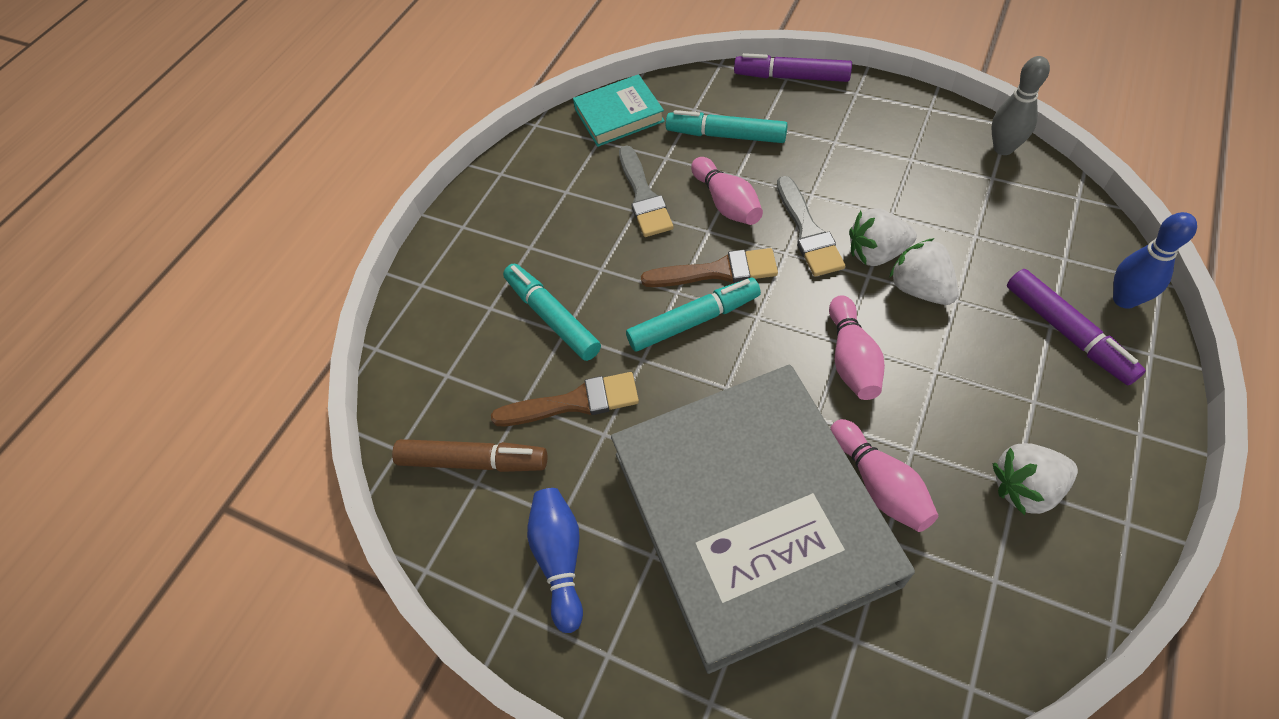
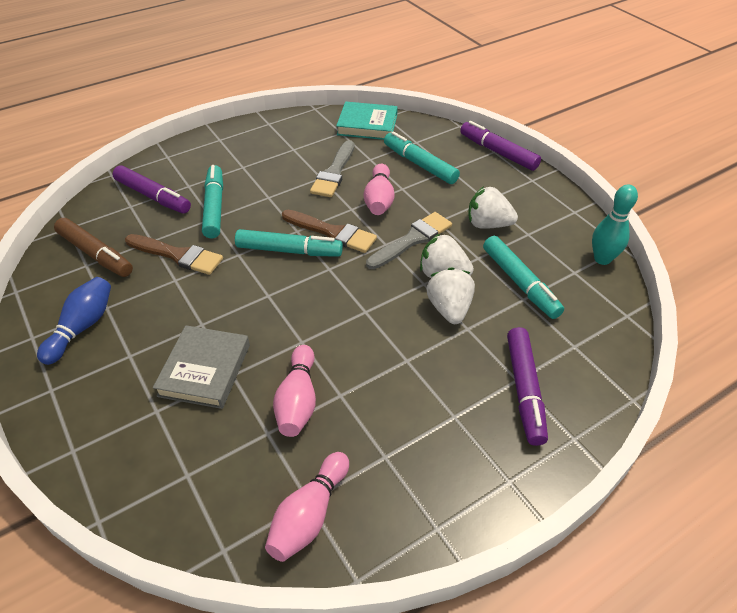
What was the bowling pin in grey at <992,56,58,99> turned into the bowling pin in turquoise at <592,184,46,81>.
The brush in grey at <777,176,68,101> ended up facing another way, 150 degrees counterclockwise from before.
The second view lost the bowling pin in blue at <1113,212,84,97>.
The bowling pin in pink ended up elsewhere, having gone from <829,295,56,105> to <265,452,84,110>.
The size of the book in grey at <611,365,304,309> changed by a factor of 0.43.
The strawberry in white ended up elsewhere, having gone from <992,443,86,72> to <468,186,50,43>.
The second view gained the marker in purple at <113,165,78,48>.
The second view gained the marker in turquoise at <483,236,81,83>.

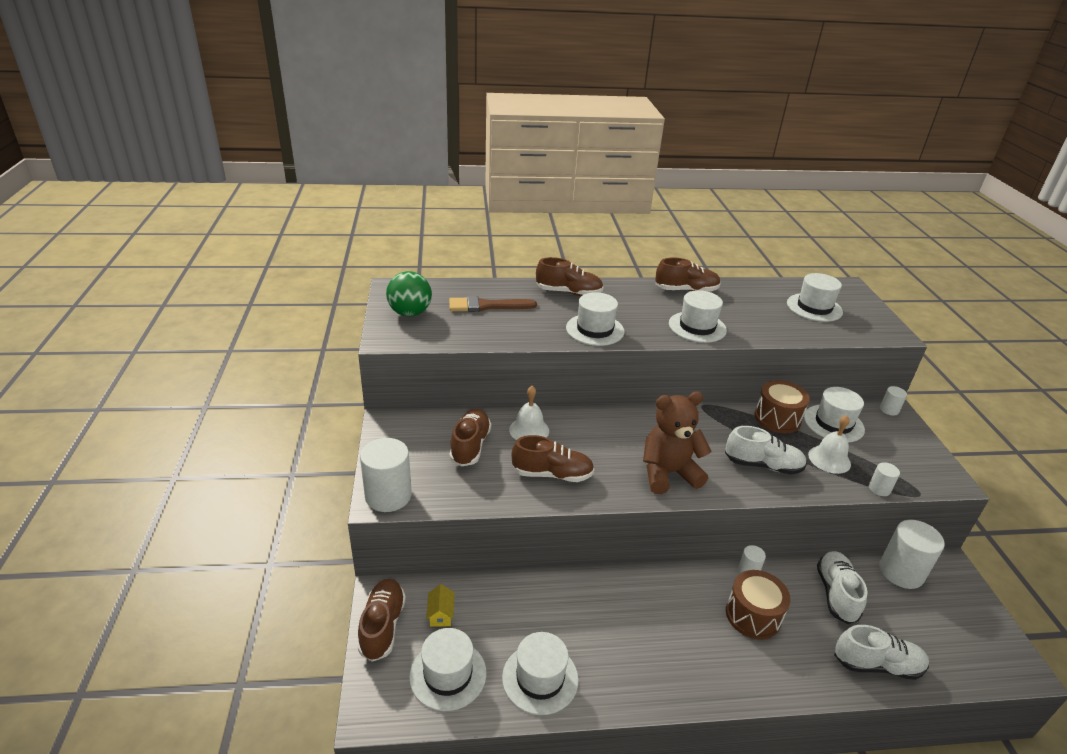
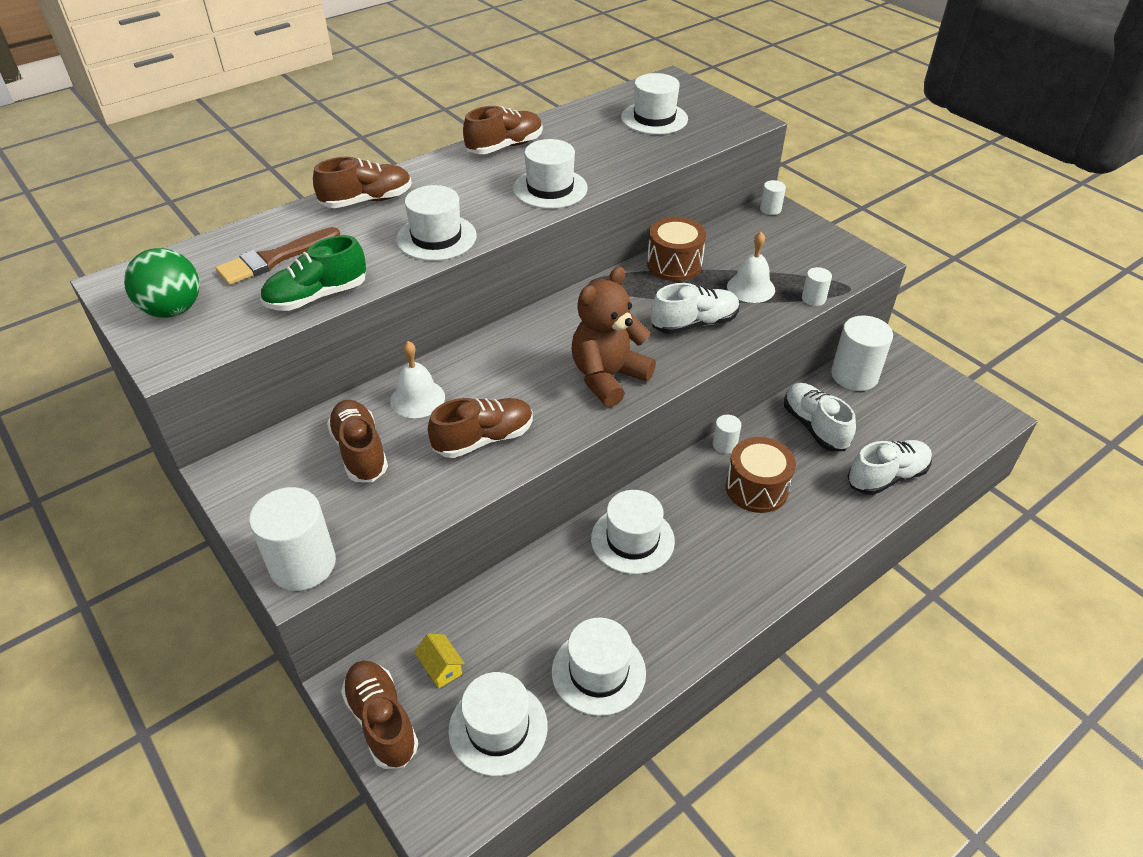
The hat in white ended up elsewhere, having gone from <804,387,61,56> to <591,490,84,84>.
The second view gained the shoe in green at <260,235,106,76>.

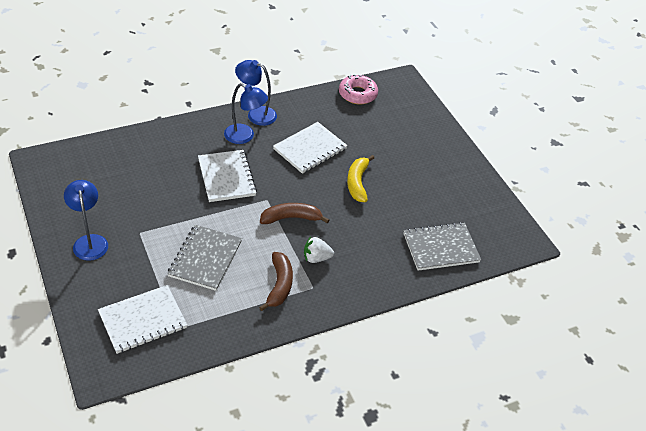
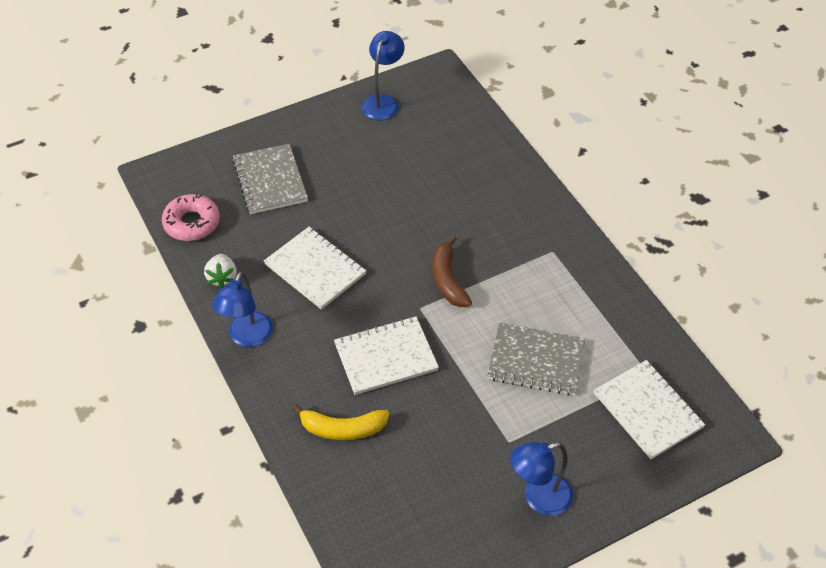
The lamp in blue ended up elsewhere, having gone from <224,83,44,61> to <362,31,43,89>.
The banana in yellow ended up elsewhere, having gone from <347,155,27,47> to <292,404,97,36>.
The notebook in grey ended up elsewhere, having gone from <403,222,78,49> to <232,144,76,70>.
The strawberry in white ended up elsewhere, having gone from <304,237,30,26> to <204,254,33,34>.
The second view lost the banana in brown at <259,252,34,59>.

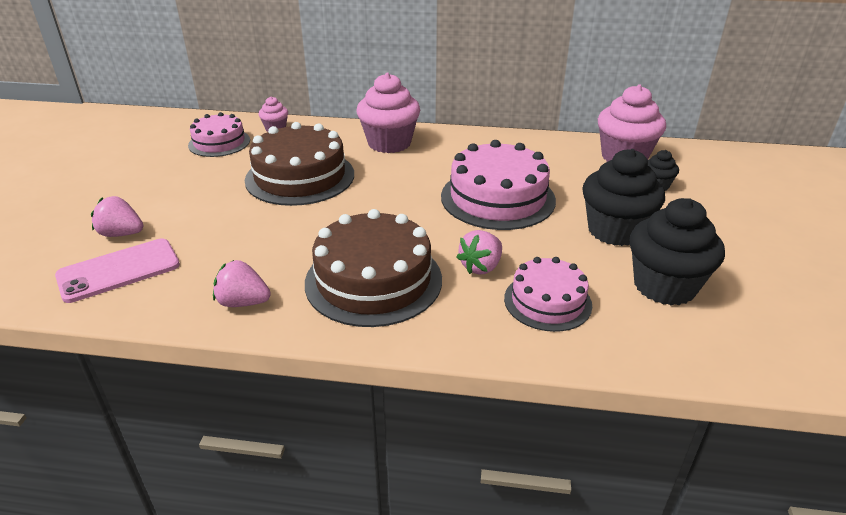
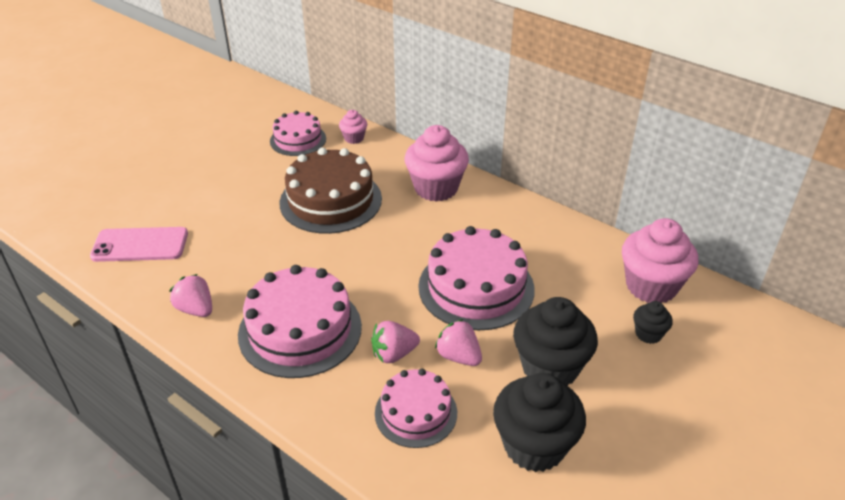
The strawberry in pink ended up elsewhere, having gone from <91,196,52,41> to <435,319,47,47>.
What was the cake in brown at <305,209,137,118> turned into the cake in pink at <238,265,124,113>.

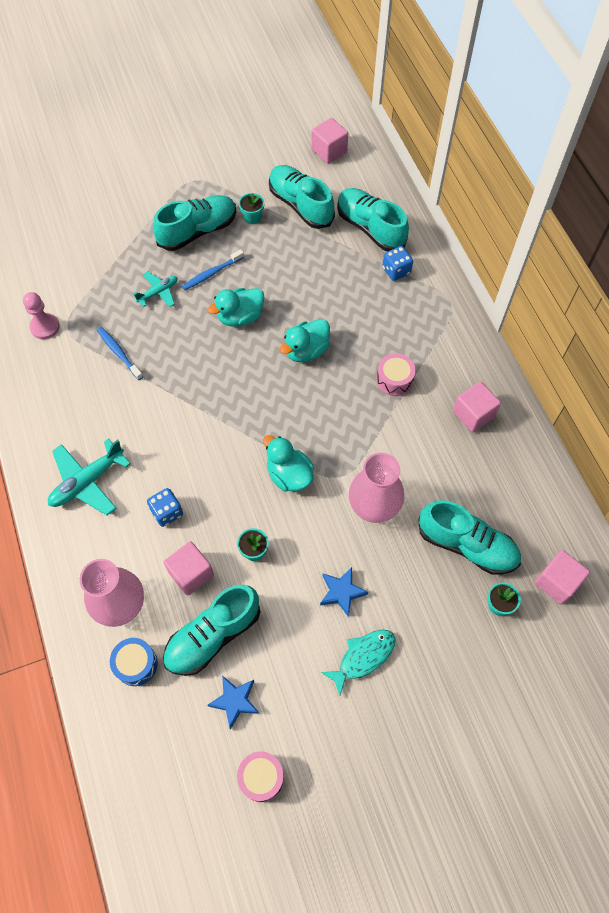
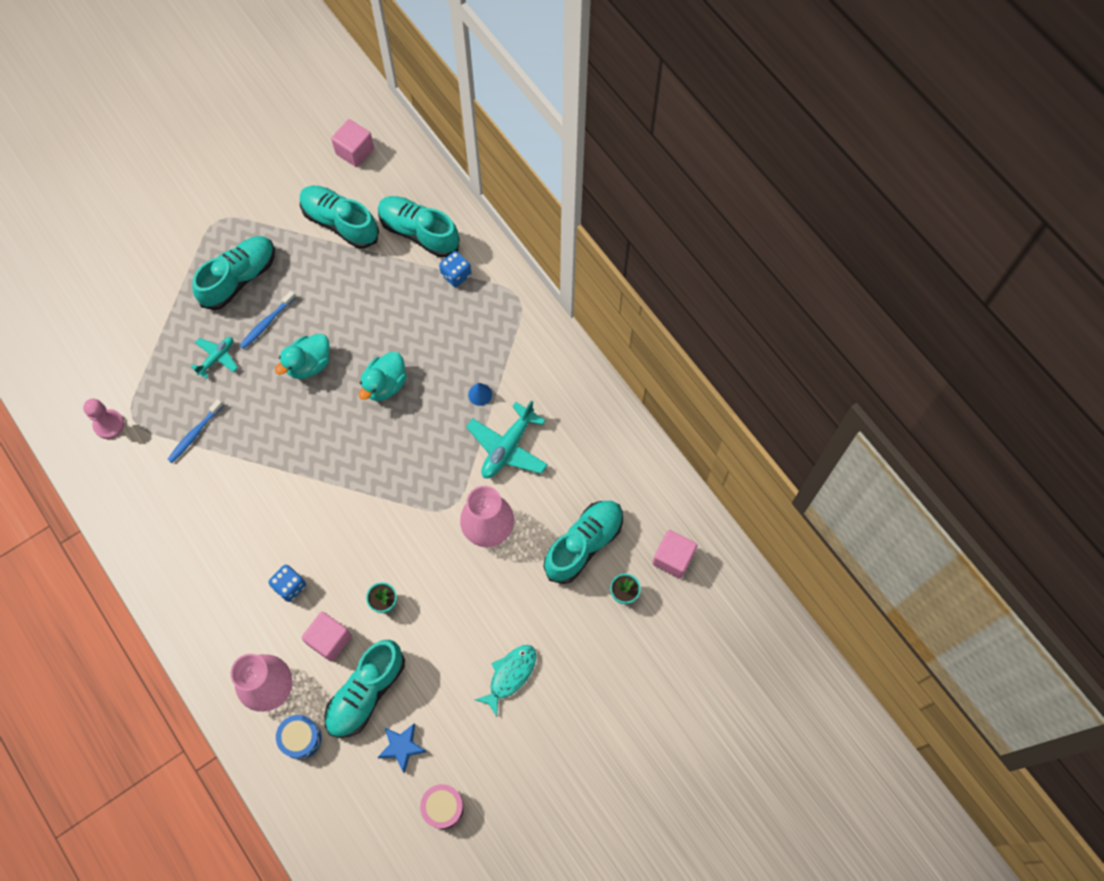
The second view lost the flower pot in turquoise at <239,193,25,31>.
The toothbrush in blue at <97,327,46,53> ended up facing another way, 90 degrees counterclockwise from before.
Where the drum in pink stood at <376,353,40,43>, the cone in blue came to stand at <468,383,24,23>.
The second view lost the cube in pink at <453,382,48,50>.
The second view lost the duck in turquoise at <263,435,51,56>.
The plane in turquoise ended up elsewhere, having gone from <48,439,83,76> to <466,400,82,78>.
The shoe in turquoise at <418,500,103,75> ended up facing another way, 60 degrees counterclockwise from before.
The second view lost the star in blue at <320,567,48,50>.

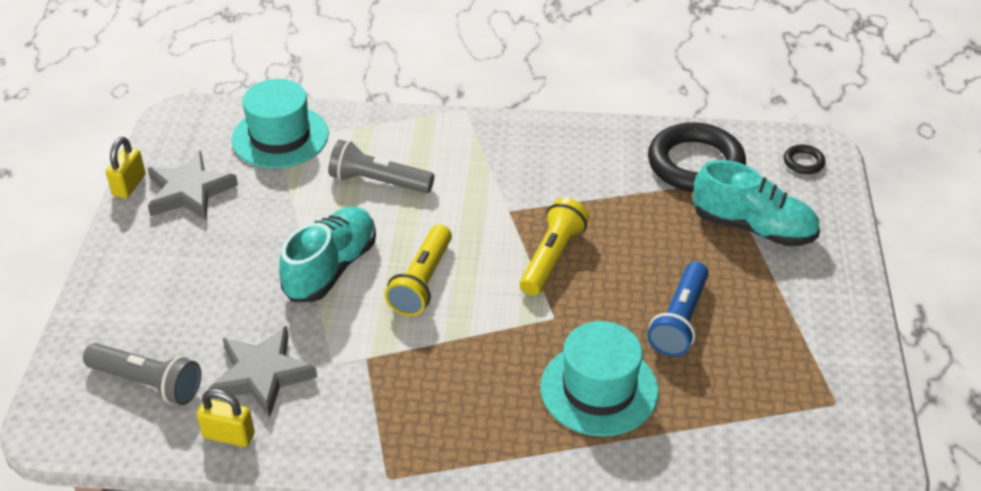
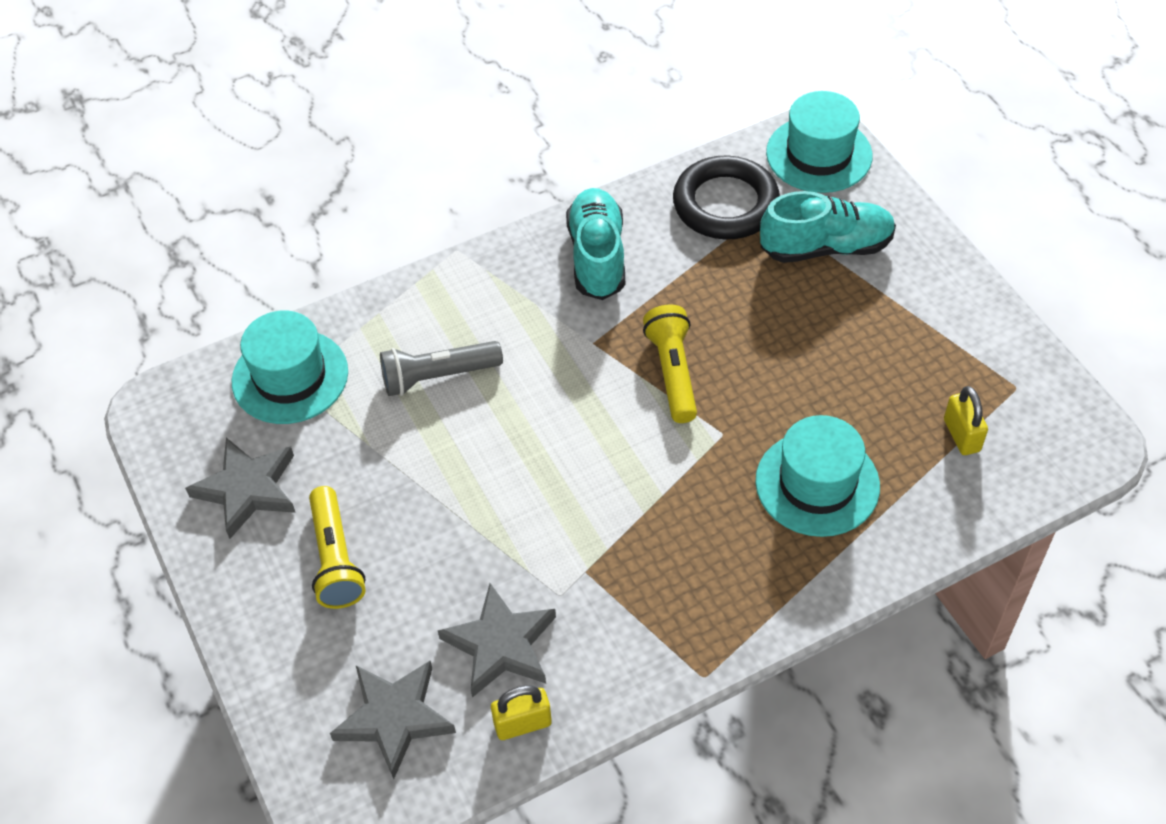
The padlock in yellow ended up elsewhere, having gone from <106,137,40,61> to <944,386,44,69>.
Where the ring in black stood at <784,145,41,29>, the hat in turquoise came to stand at <766,91,107,102>.
The shoe in turquoise ended up elsewhere, having gone from <279,207,97,95> to <566,188,59,112>.
The flashlight in yellow ended up elsewhere, having gone from <385,225,67,91> to <309,486,56,123>.
The second view lost the flashlight in blue at <647,262,62,95>.
Where the flashlight in grey stood at <83,343,118,62>, the star in grey came to stand at <330,661,126,118>.

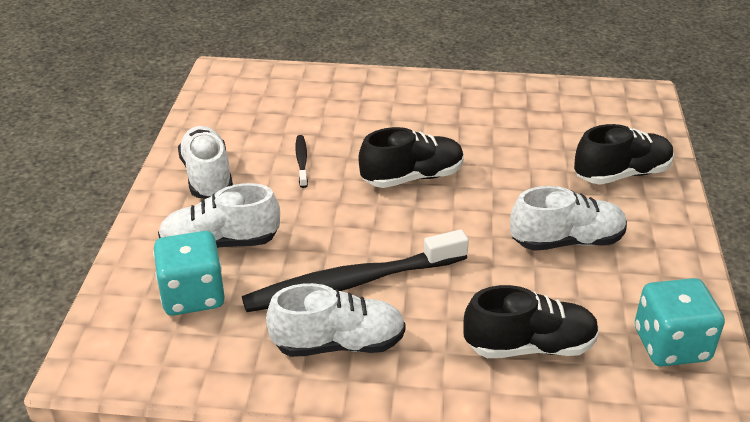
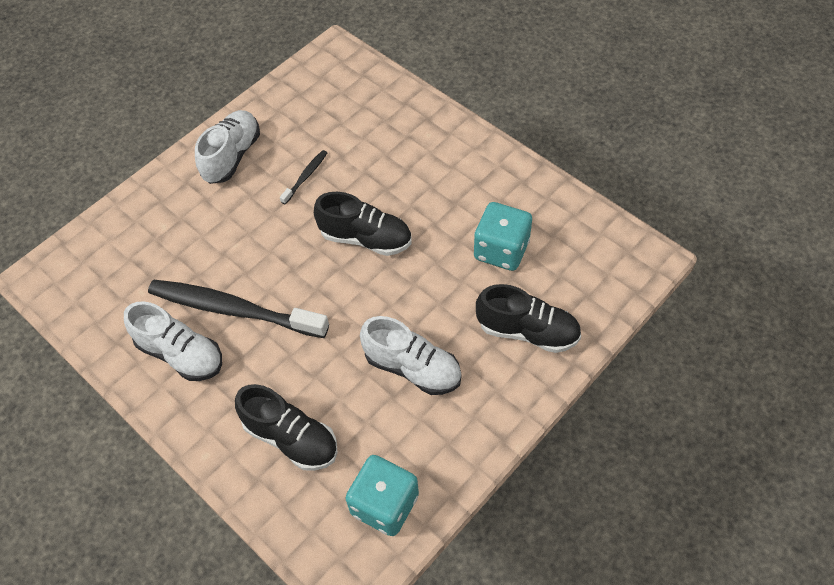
The second view lost the shoe in white at <158,183,122,65>.
The dice in turquoise ended up elsewhere, having gone from <153,231,72,85> to <474,202,58,69>.

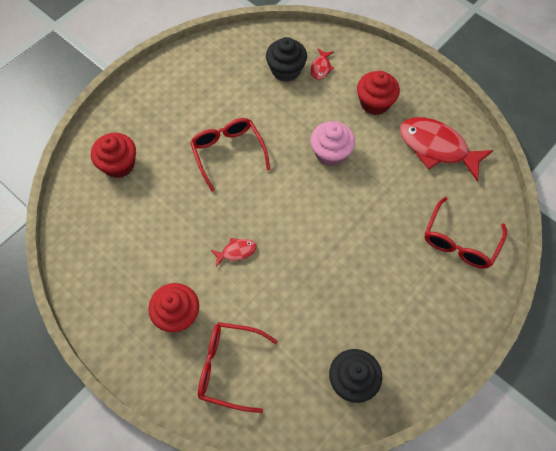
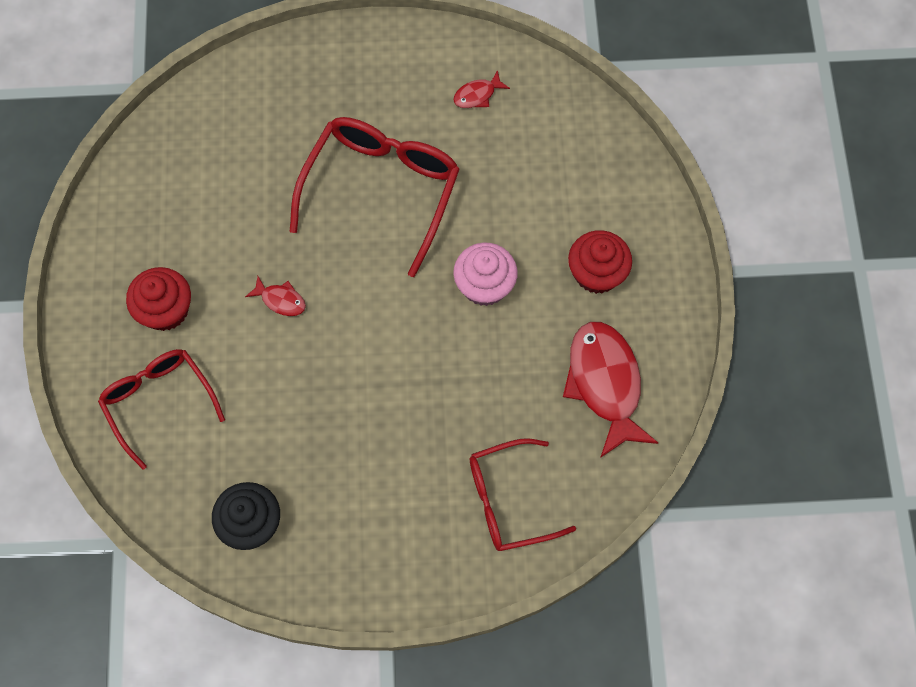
The second view lost the cupcake in black at <266,37,41,45>.
The fish in red ended up elsewhere, having gone from <311,49,23,31> to <453,70,57,38>.
The size of the glasses in red at <190,118,80,74> changed by a factor of 1.52.
The second view lost the cupcake in red at <91,133,45,45>.

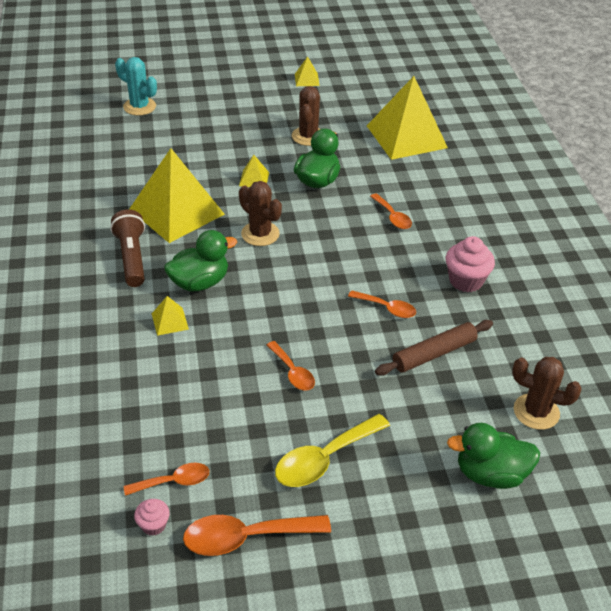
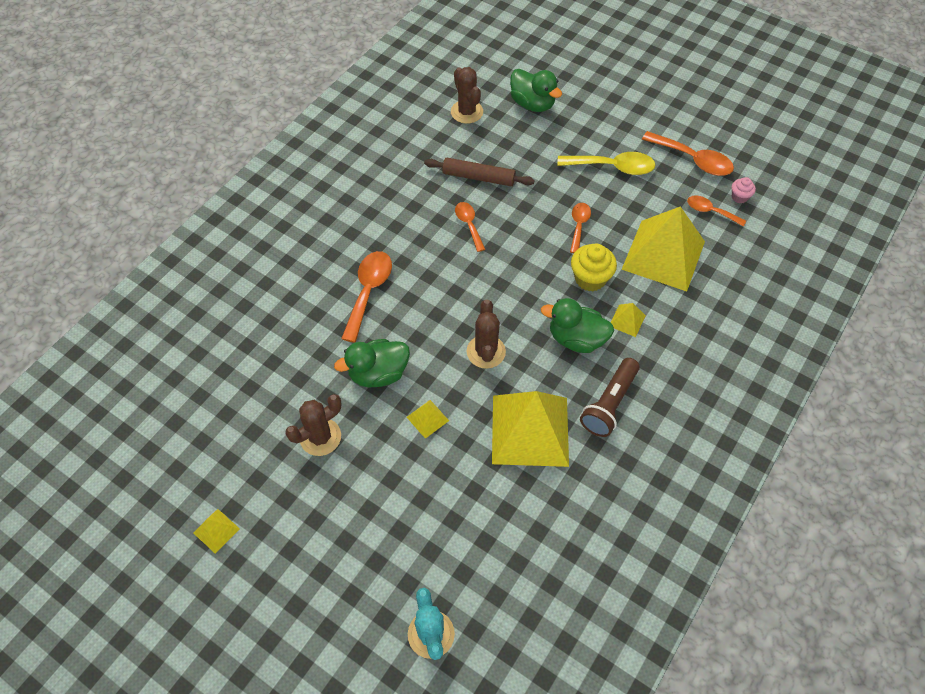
The pyramid in yellow ended up elsewhere, having gone from <367,76,81,84> to <621,206,84,86>.
The size of the spoon in orange at <370,193,42,36> changed by a factor of 1.64.
The second view lost the cupcake in pink at <446,236,49,57>.
The second view gained the cupcake in yellow at <571,243,46,48>.

